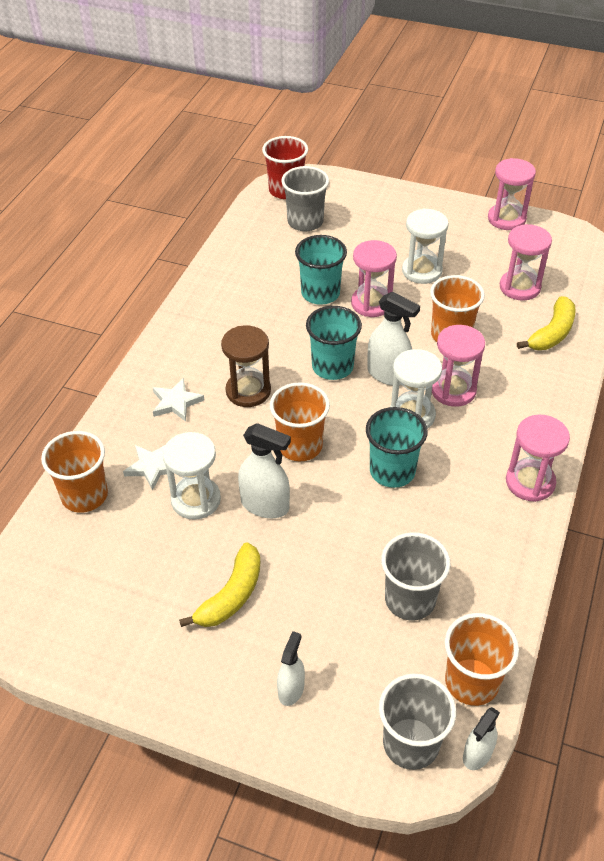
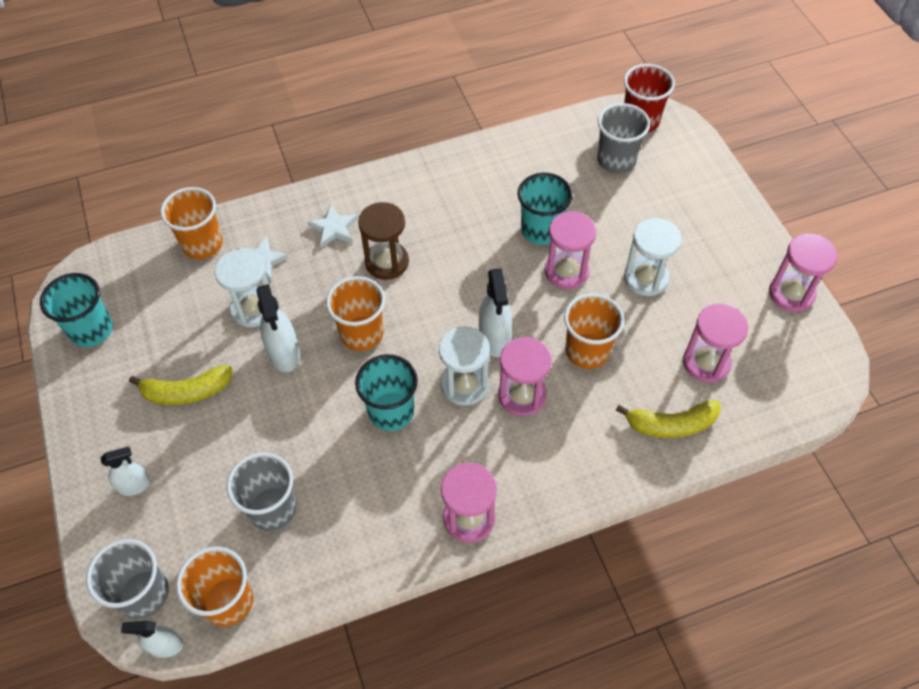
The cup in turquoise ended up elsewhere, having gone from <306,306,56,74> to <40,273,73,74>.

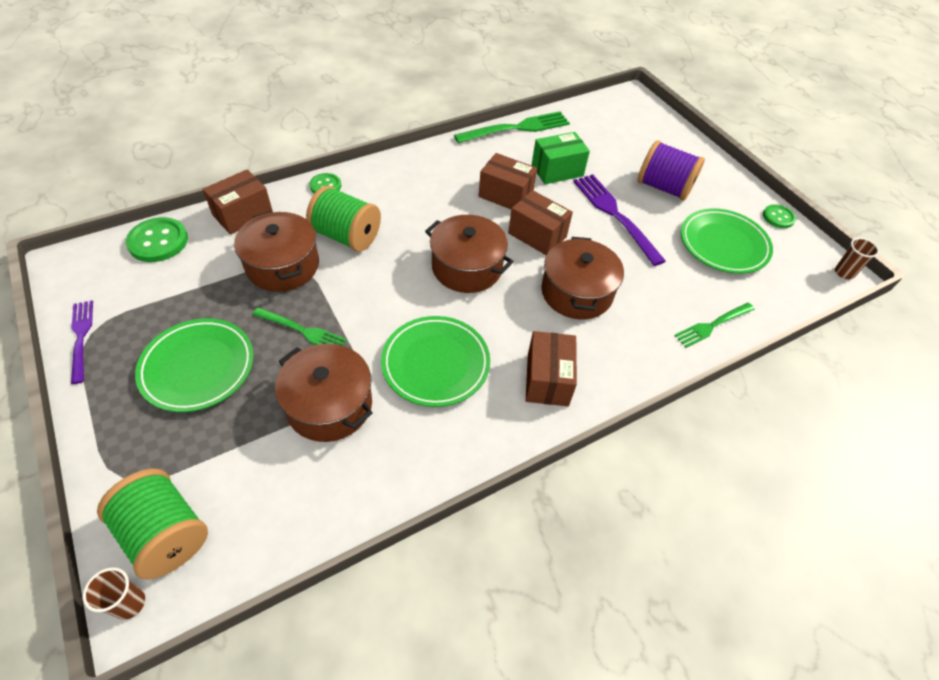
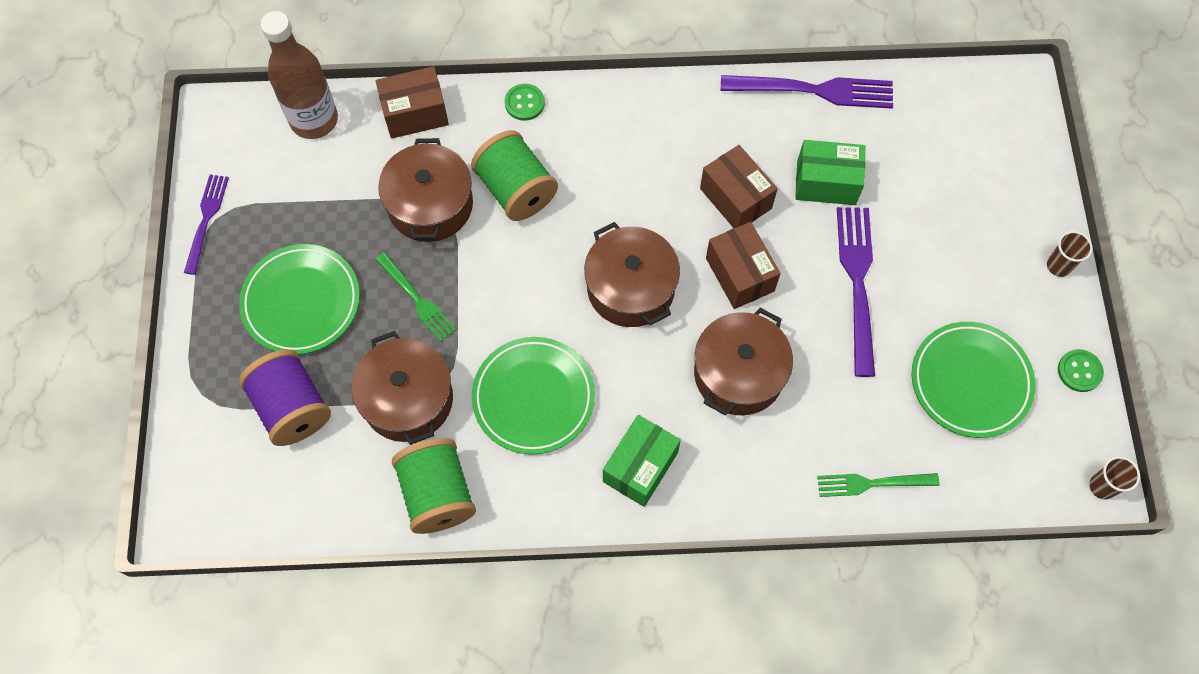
What was the fork in green at <454,111,116,32> turned into the fork in purple at <721,75,172,34>.
The spool in purple ended up elsewhere, having gone from <638,140,67,61> to <239,349,92,97>.
Where the button in green stood at <126,217,62,45>, the bottle in brown came to stand at <260,11,78,128>.
What was the box in brown at <526,331,51,75> turned into the box in green at <603,415,78,92>.
The spool in green ended up elsewhere, having gone from <97,469,111,111> to <392,438,84,96>.
The cup in brown ended up elsewhere, having gone from <83,567,62,53> to <1047,231,46,46>.

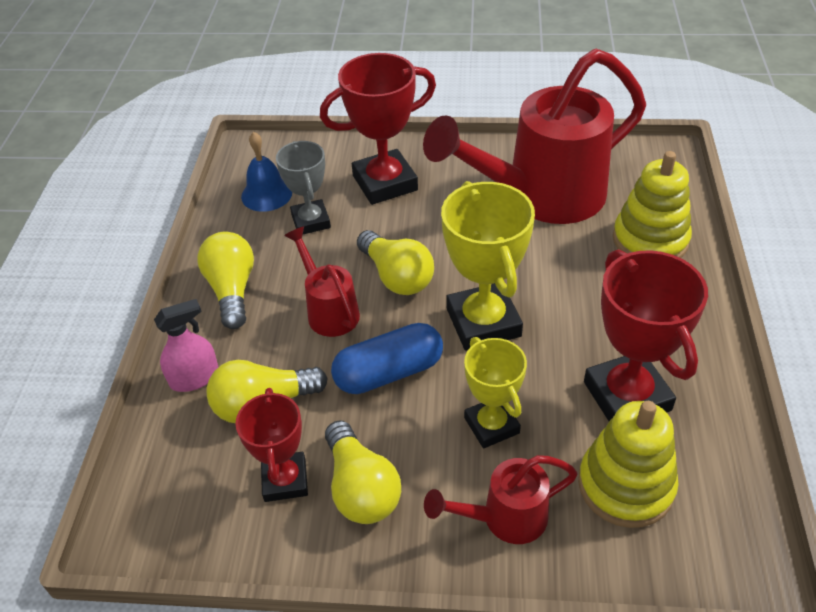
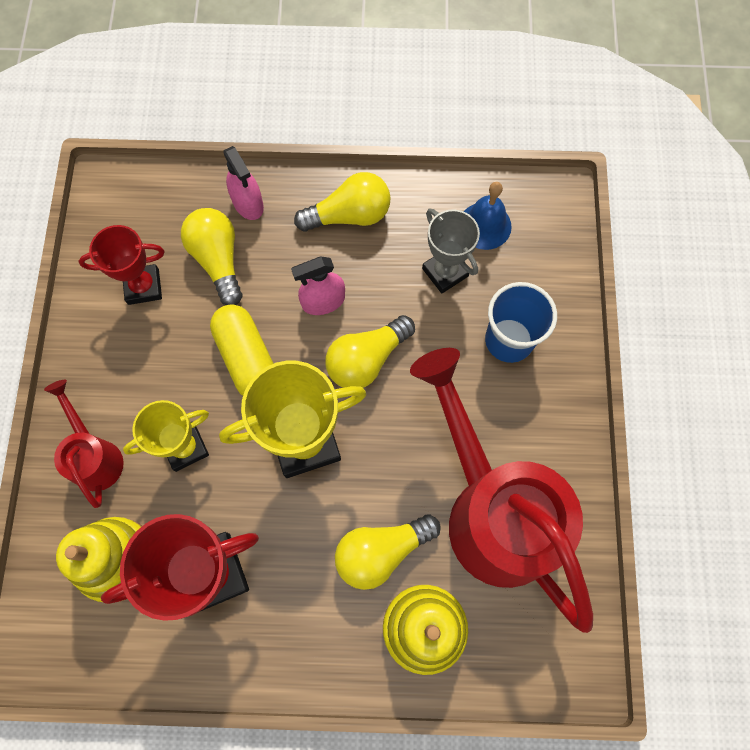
Where the trophy in red stood at <320,53,116,152>, the cup in blue came to stand at <485,282,72,81>.
The trophy in grey at <276,141,55,93> ended up facing another way, 75 degrees clockwise from before.
Where the watering can in red stood at <284,226,76,111>, the spray bottle in pink came to stand at <291,256,54,59>.
What was the capsule in blue at <331,323,112,71> turned into the capsule in yellow at <210,304,64,92>.
The light bulb in yellow ended up elsewhere, having gone from <325,420,76,104> to <335,514,106,76>.

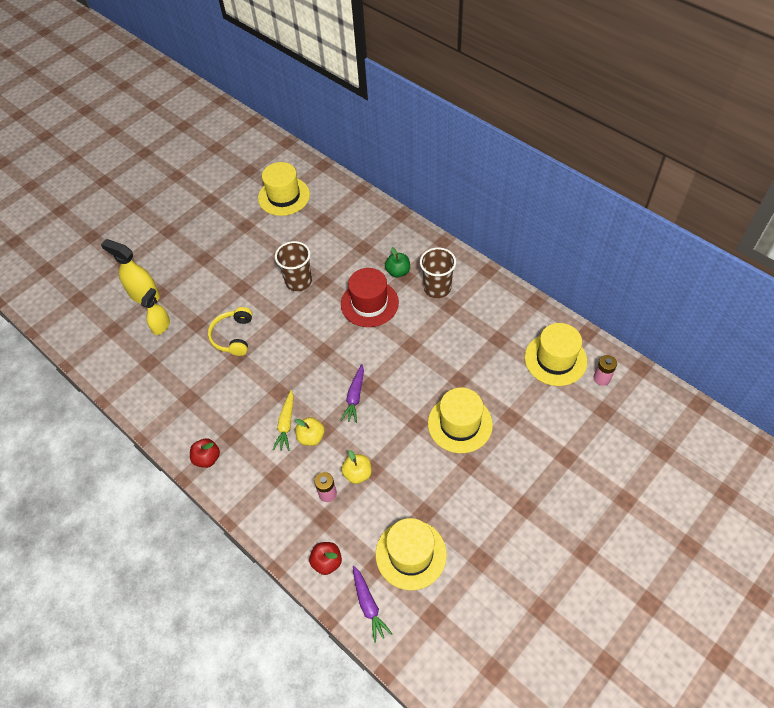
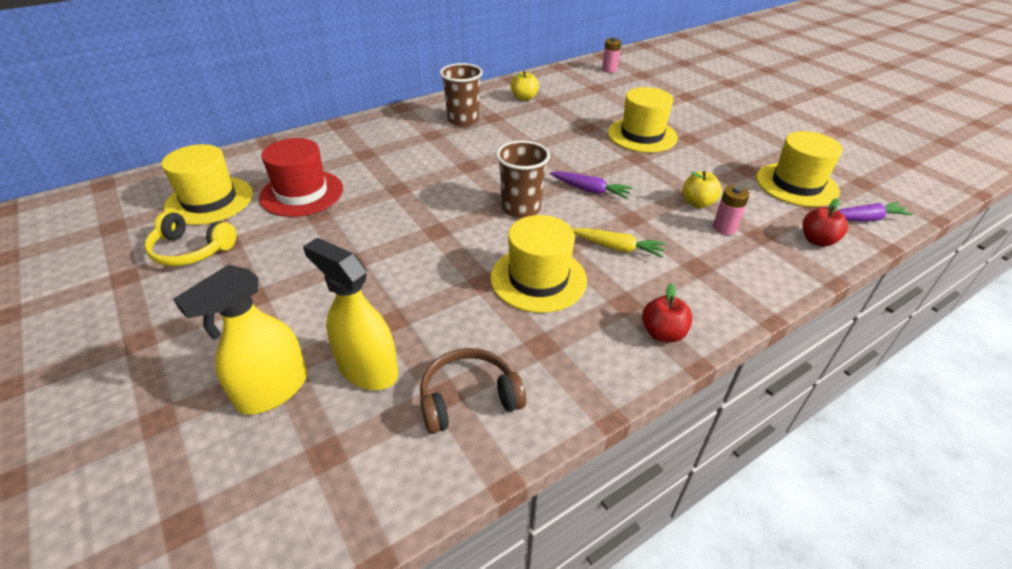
The cup in brown ended up elsewhere, having gone from <275,241,37,50> to <496,140,54,78>.
The second view lost the apple in green at <385,247,25,31>.
The hat in red ended up elsewhere, having gone from <341,268,58,59> to <259,138,84,79>.
The size of the spray bottle in yellow at <141,288,29,47> changed by a factor of 1.57.
The headphones in yellow ended up elsewhere, having gone from <208,307,44,49> to <144,211,92,55>.
The hat in yellow ended up elsewhere, having gone from <525,323,62,63> to <490,215,97,98>.
The apple in yellow ended up elsewhere, having gone from <295,417,30,29> to <511,71,28,30>.
The second view gained the headphones in brown at <420,348,106,86>.

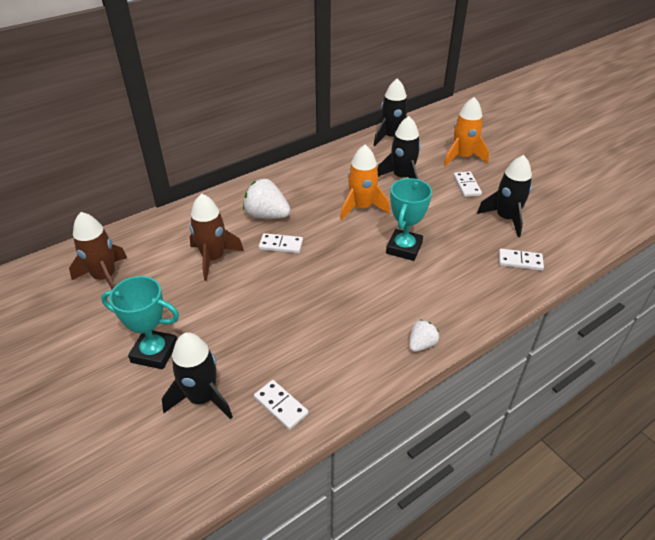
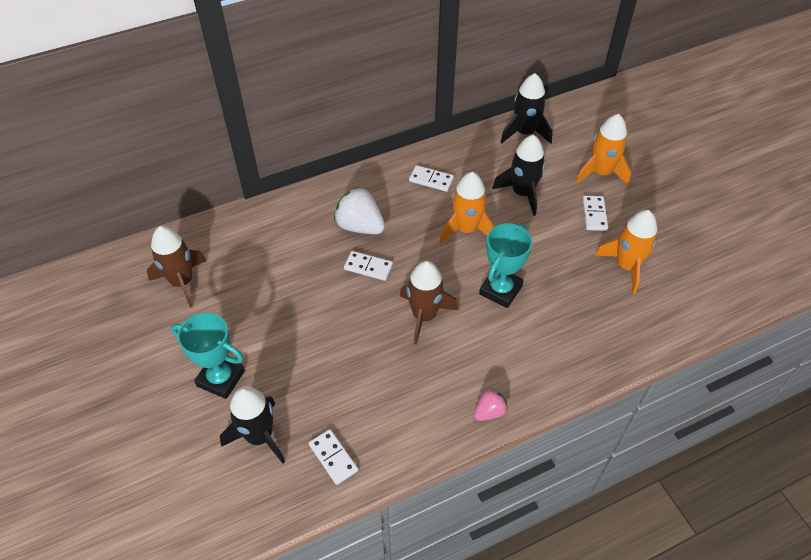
What was the rocket in black at <477,155,55,82> turned into the rocket in orange at <595,210,62,84>.
The rocket in brown ended up elsewhere, having gone from <190,193,54,88> to <400,261,58,84>.
The domino in white ended up elsewhere, having gone from <499,249,45,22> to <409,165,45,27>.
What was the strawberry in white at <409,320,30,32> turned into the strawberry in pink at <474,388,34,33>.

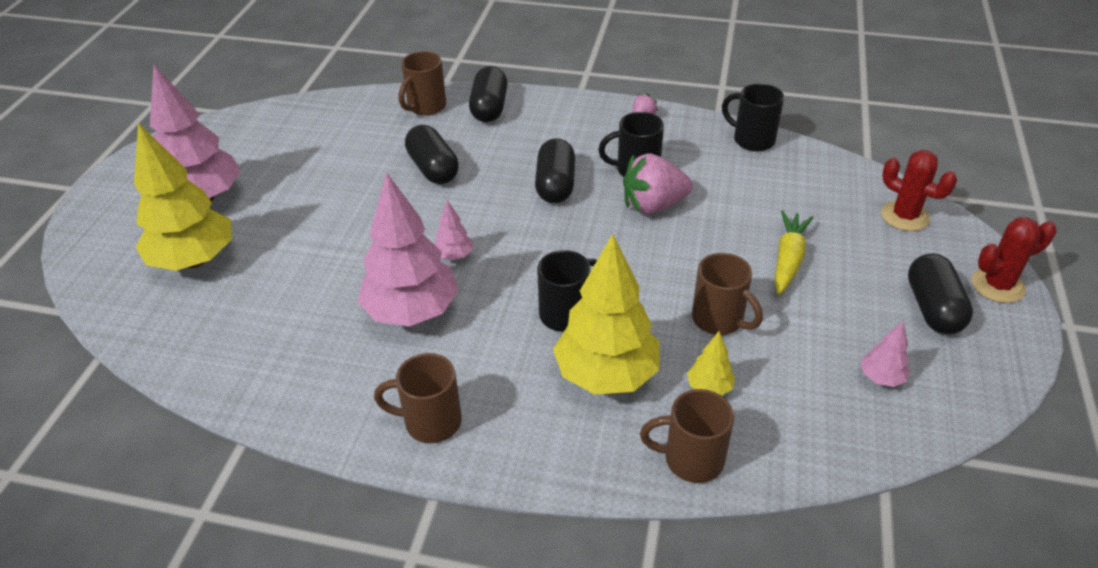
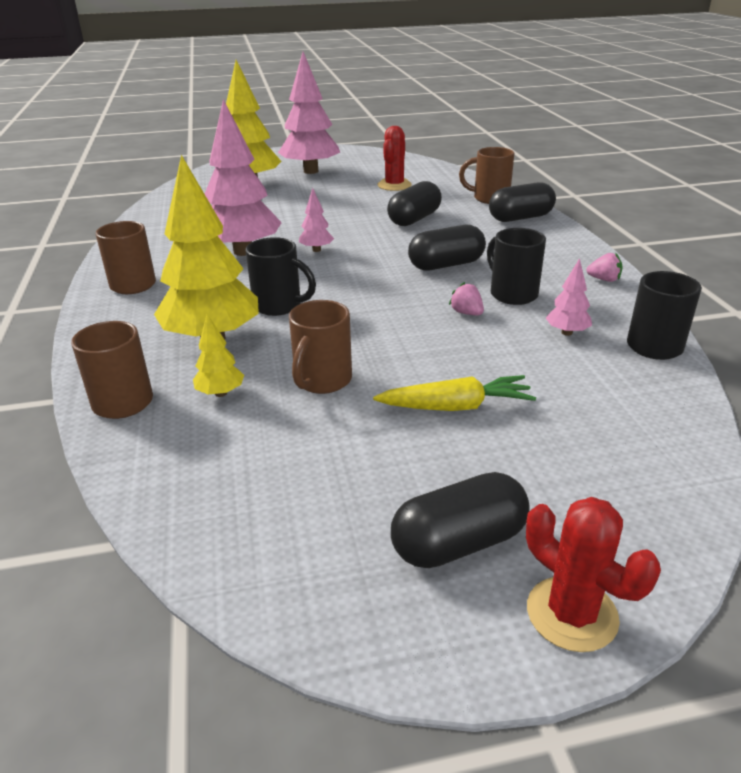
The cactus in red ended up elsewhere, having gone from <881,150,76,81> to <377,126,35,65>.
The size of the strawberry in pink at <623,153,70,61> changed by a factor of 0.47.
The tree in pink ended up elsewhere, having gone from <861,321,49,66> to <546,258,46,78>.

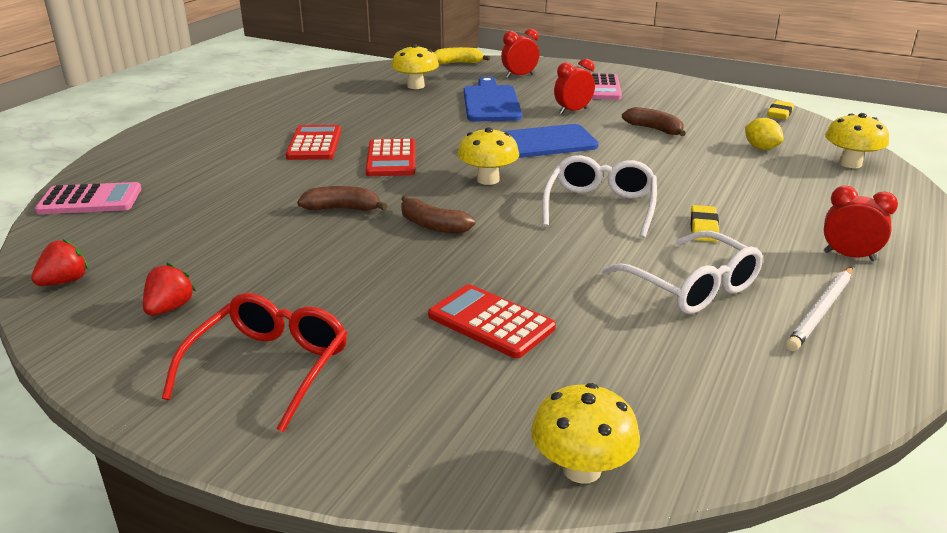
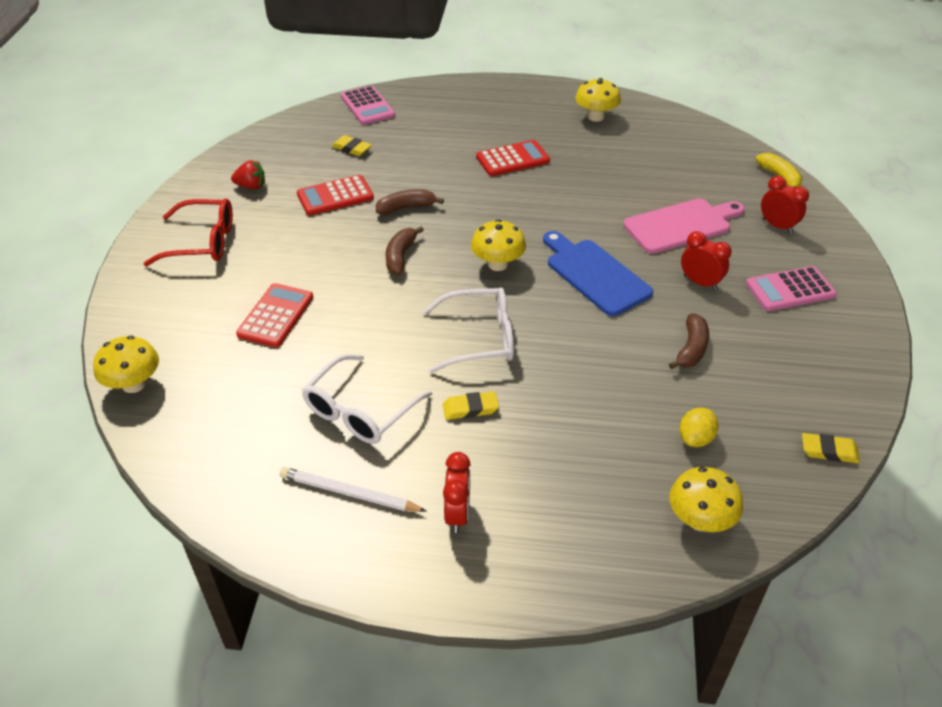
The mushroom in yellow ended up elsewhere, having gone from <392,44,47,45> to <575,78,46,44>.
What was the cutting board in blue at <464,77,58,44> turned into the cutting board in pink at <623,199,122,55>.
The calculator in red ended up elsewhere, having gone from <366,138,49,38> to <297,175,77,40>.
The banana in brown at <297,186,90,25> ended up facing another way, 90 degrees counterclockwise from before.
The second view lost the strawberry in red at <31,239,57,47>.
The second view gained the eraser in yellow at <331,135,41,21>.

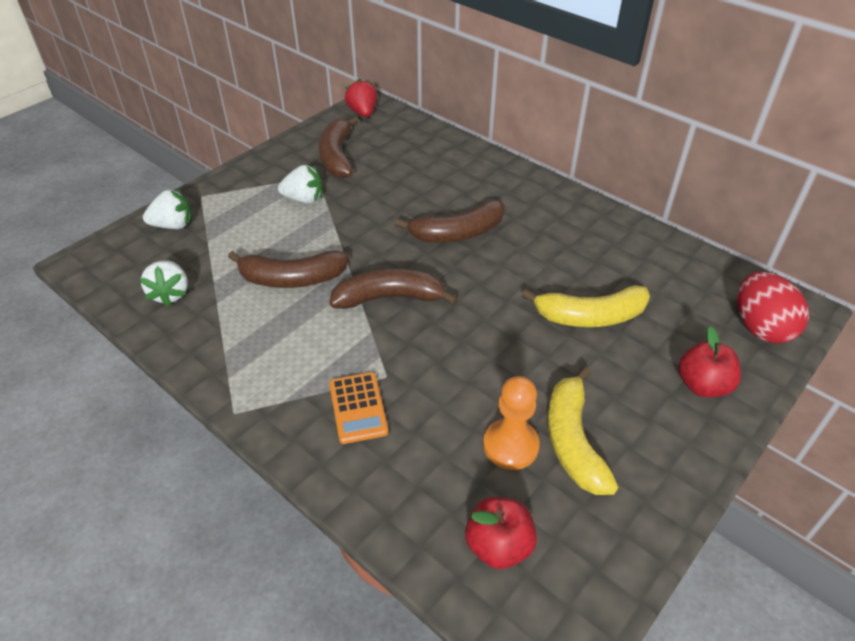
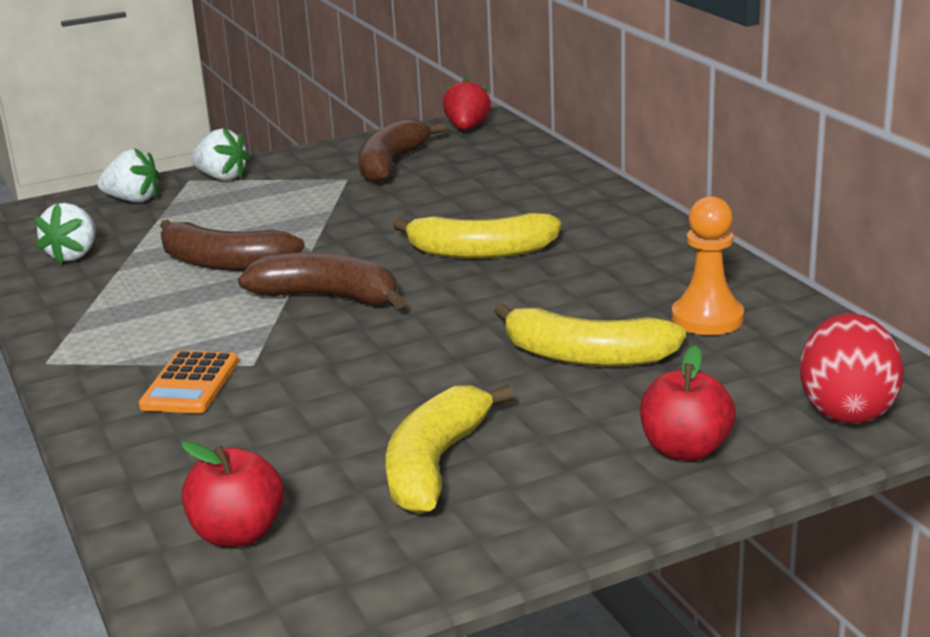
The strawberry in white ended up elsewhere, having gone from <278,165,44,39> to <191,128,59,53>.
What was the banana in brown at <395,199,110,43> turned into the banana in yellow at <392,213,169,46>.
The pawn in orange ended up elsewhere, having gone from <483,376,57,94> to <672,196,72,139>.

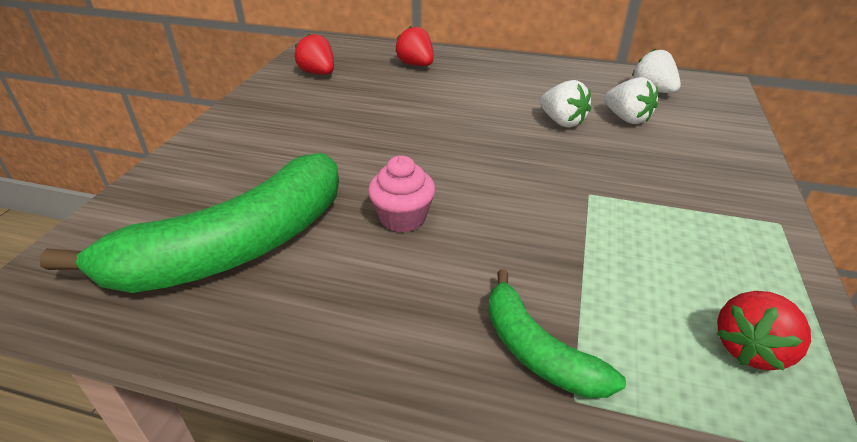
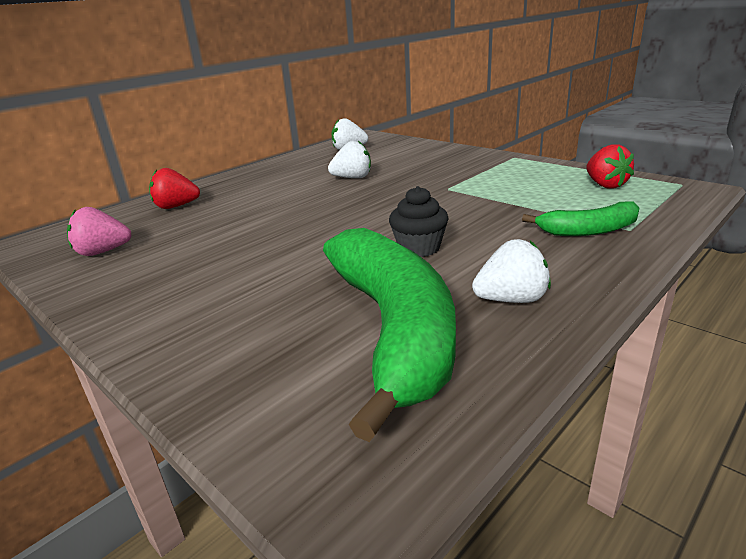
What was the strawberry in red at <294,33,40,41> turned into the strawberry in pink at <67,207,64,49>.
The strawberry in white ended up elsewhere, having gone from <604,77,54,47> to <472,239,79,64>.
What was the cupcake in pink at <368,156,67,77> turned into the cupcake in black at <389,186,60,71>.

